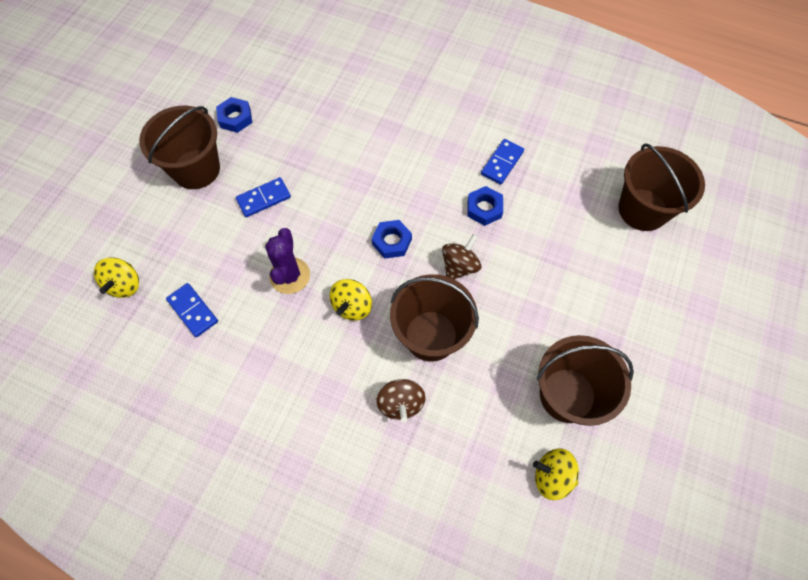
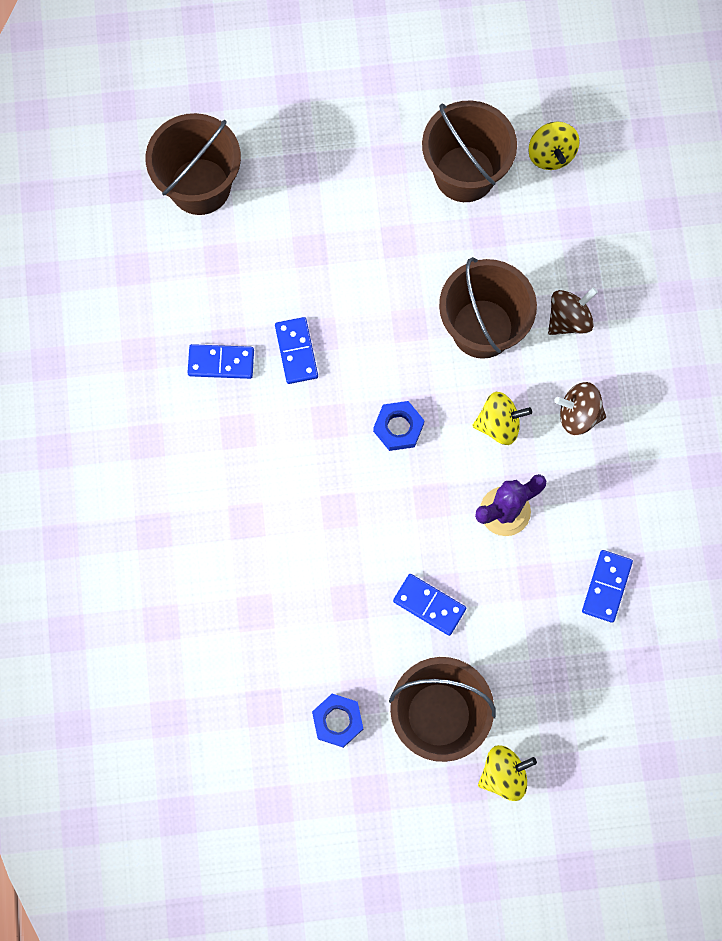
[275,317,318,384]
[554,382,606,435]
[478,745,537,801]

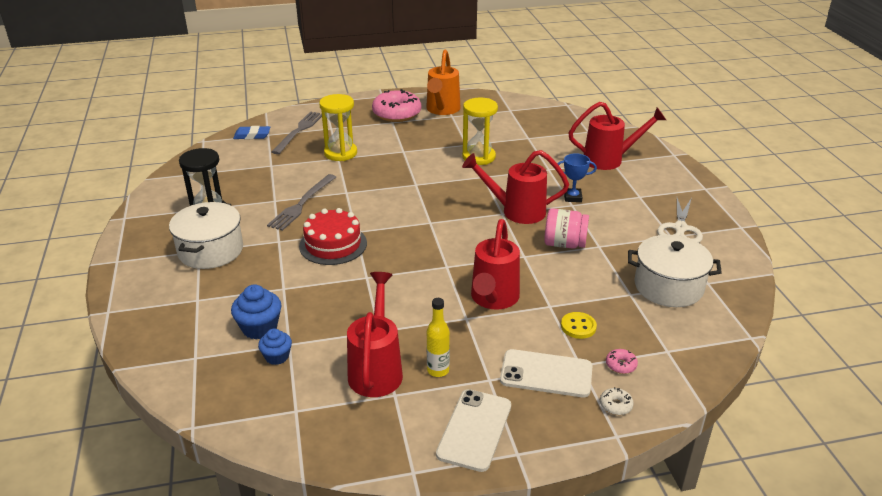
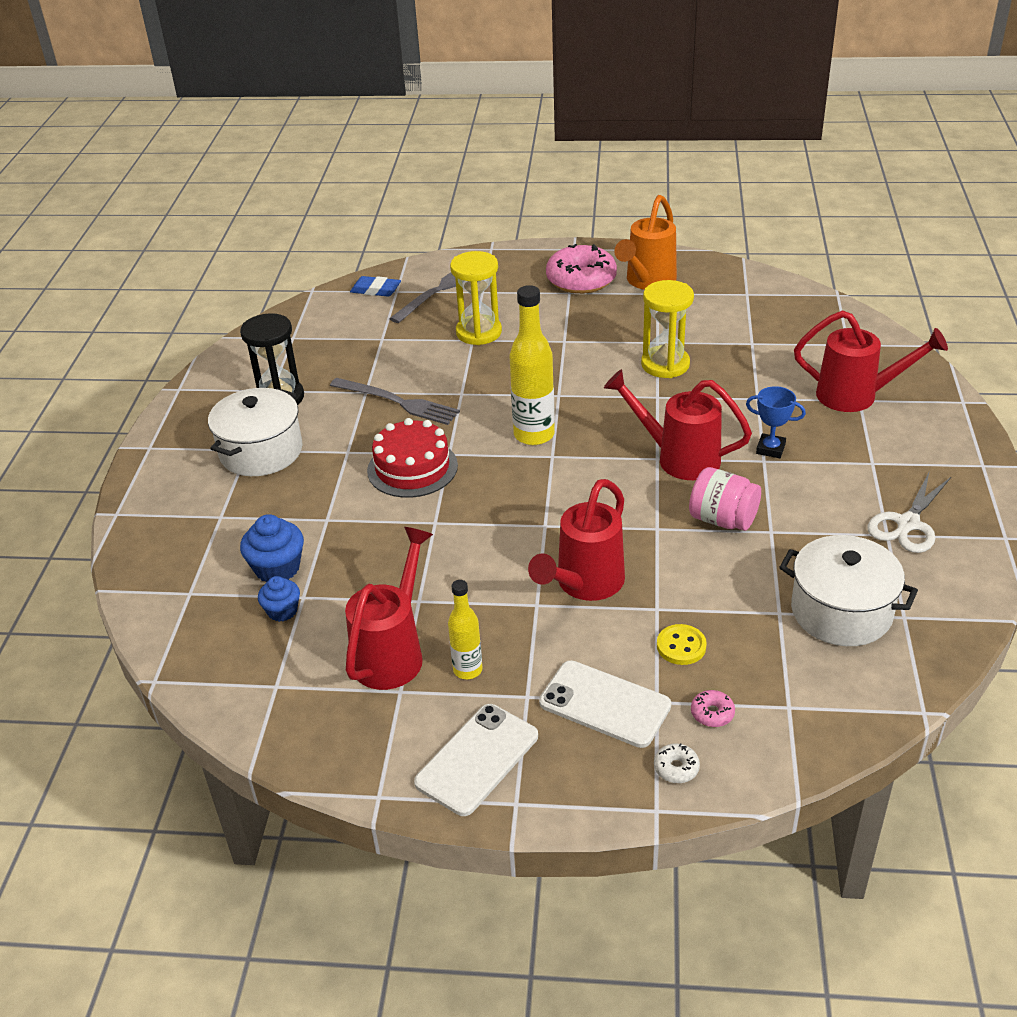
[330,378,460,425]
[510,285,555,445]

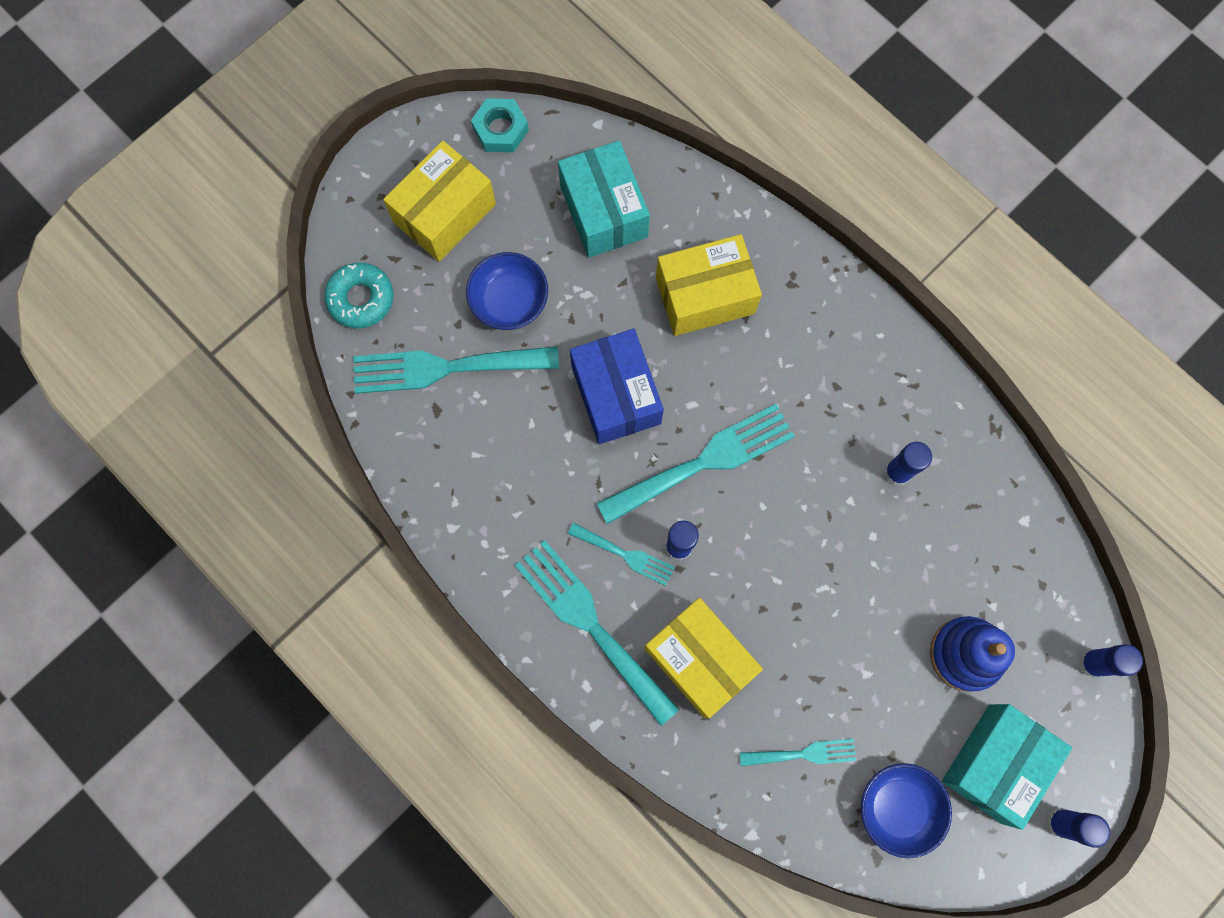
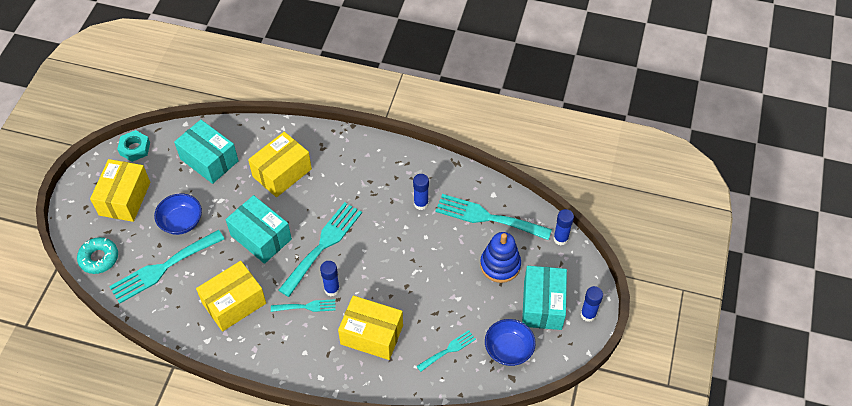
[226,195,292,264]
[435,194,552,240]
[196,261,266,331]

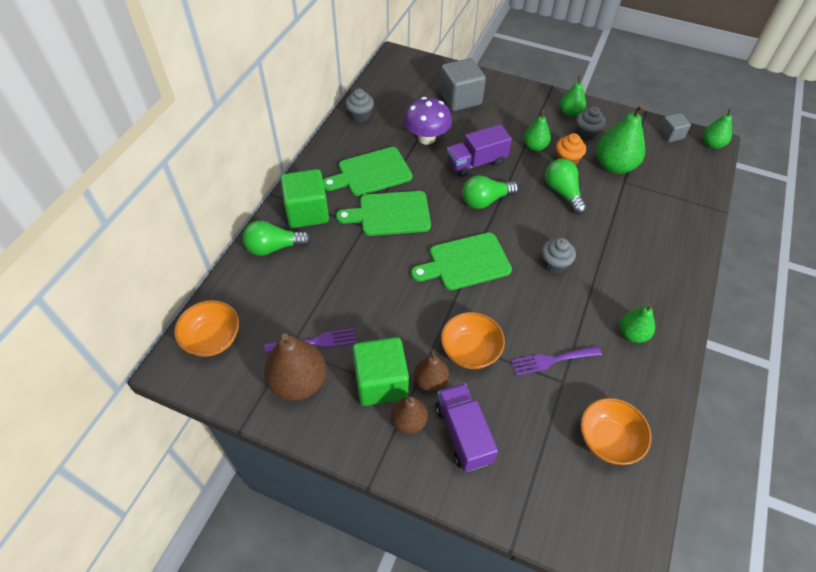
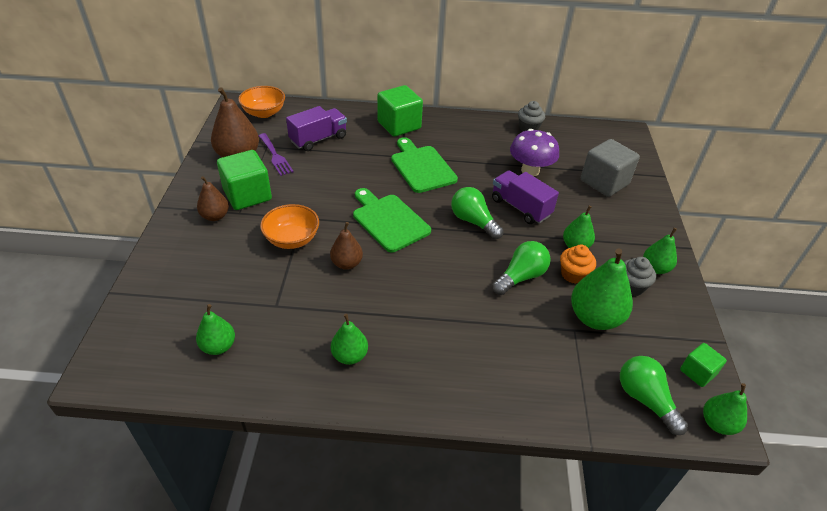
[680,343,727,387]
[323,147,412,196] (first image)
[620,356,688,435]
[541,238,576,274] (first image)
[511,346,602,376] (first image)
[330,222,363,270]
[286,106,347,151]
[196,304,235,355]

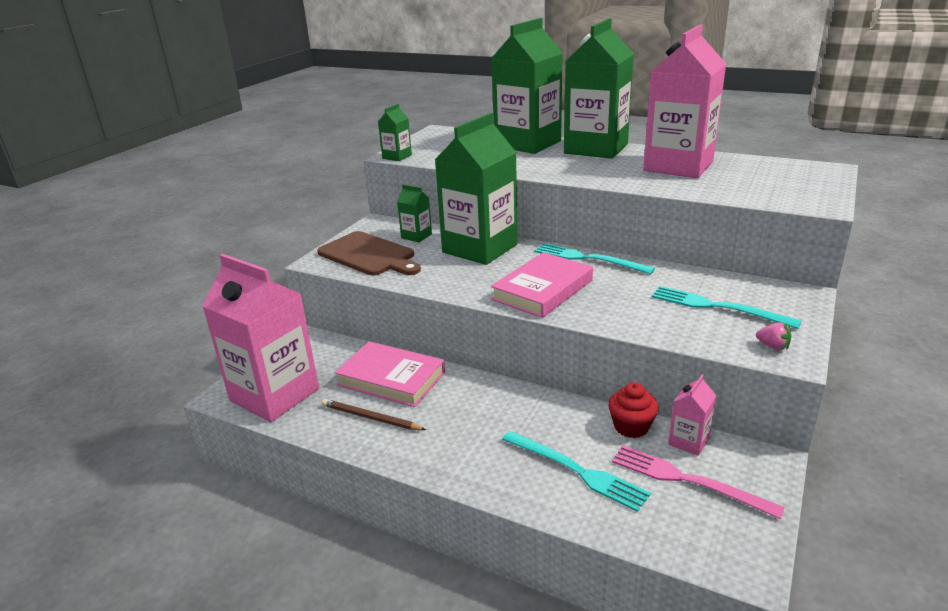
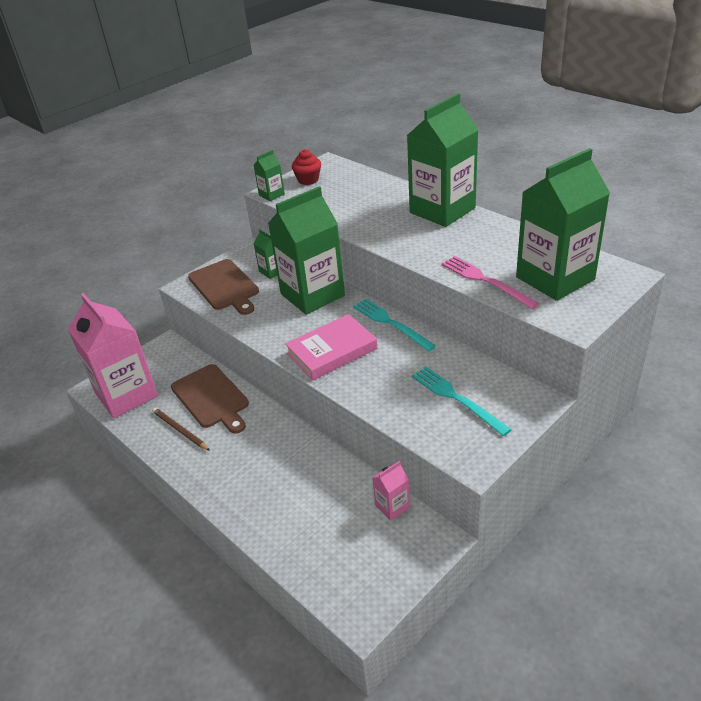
[516,148,610,301]
[643,25,726,178] (first image)
[756,322,791,350] (first image)
[171,364,249,434]
[292,149,321,185]
[502,431,651,512] (first image)
[441,256,540,309]

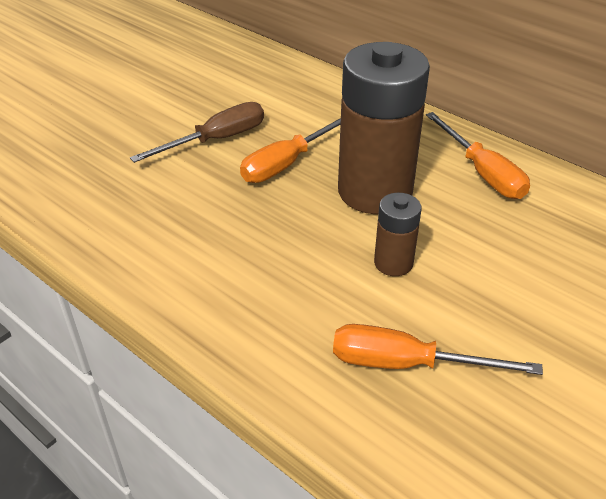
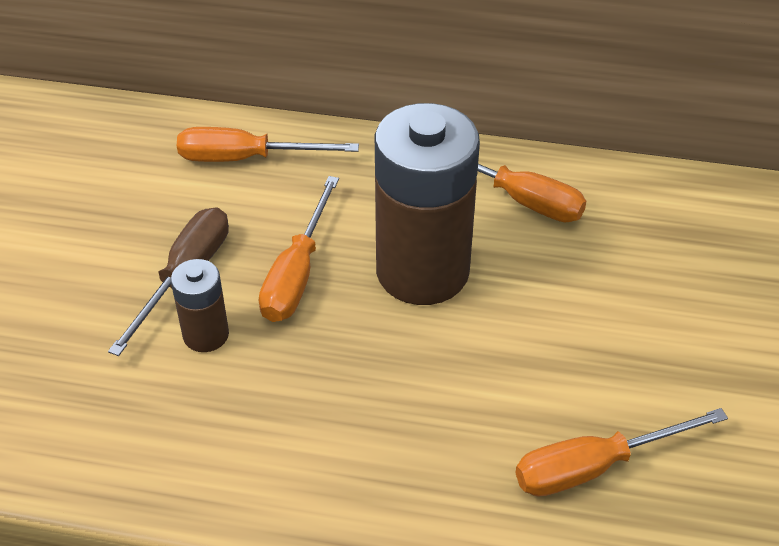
[171,259,229,352]
[177,127,359,162]

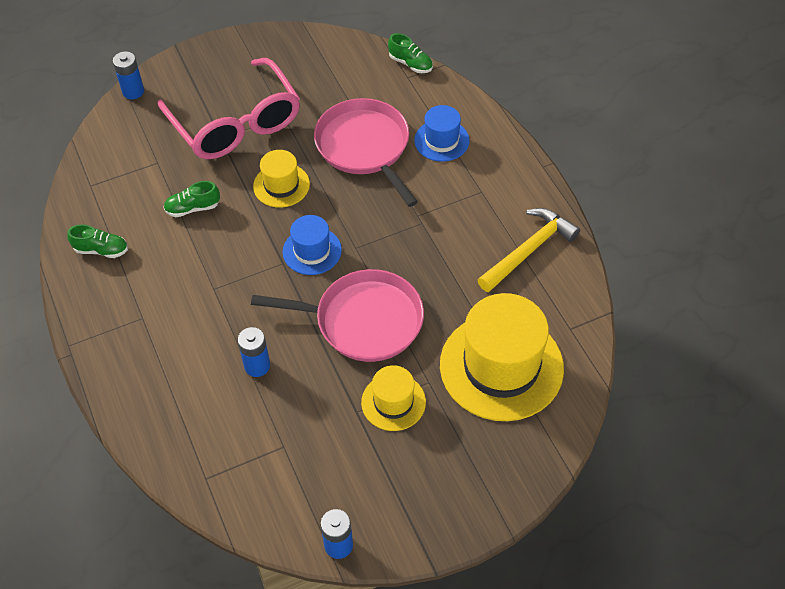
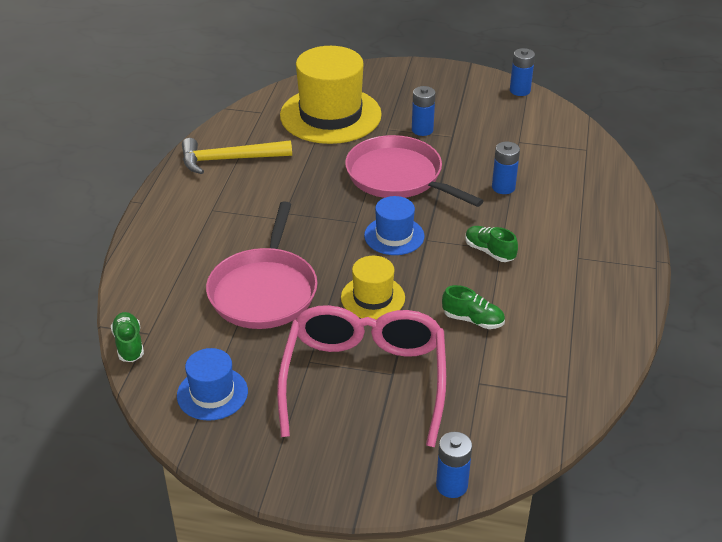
[177,348,248,421]
[465,226,518,262]
[412,86,435,136]

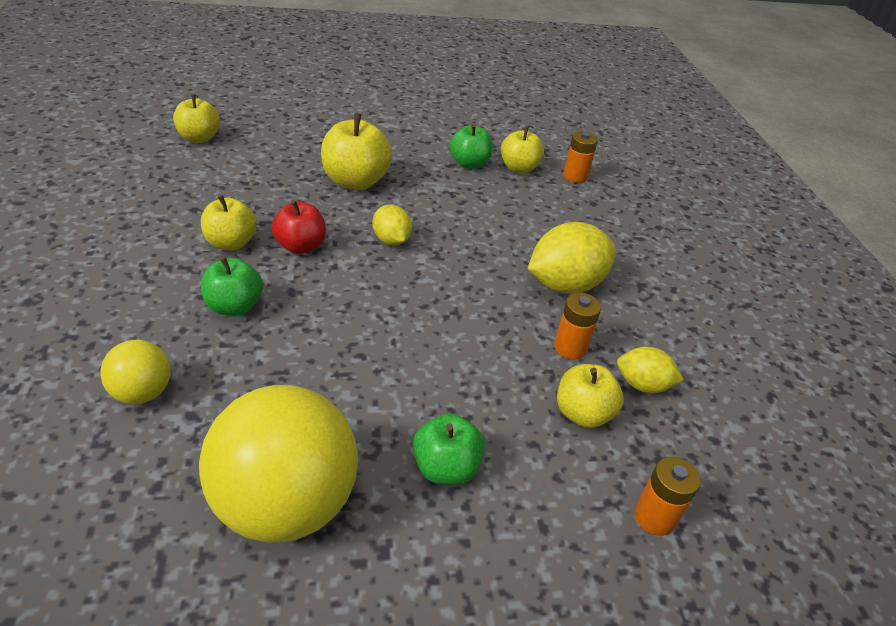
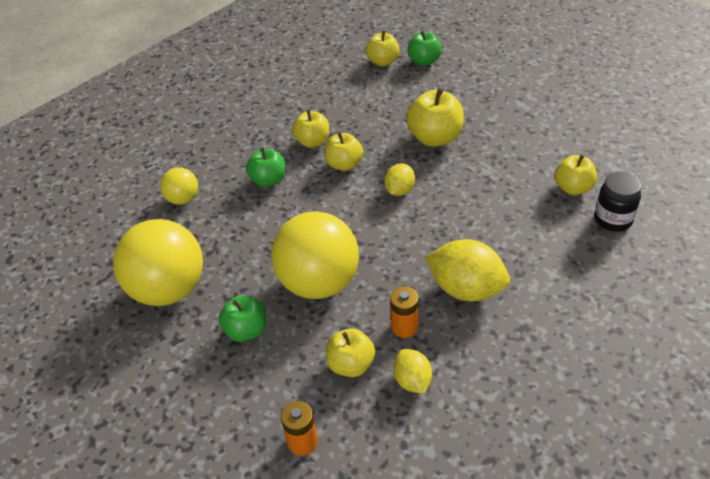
[408,31,442,66]
[594,172,641,232]
[325,132,363,171]
[271,211,359,299]

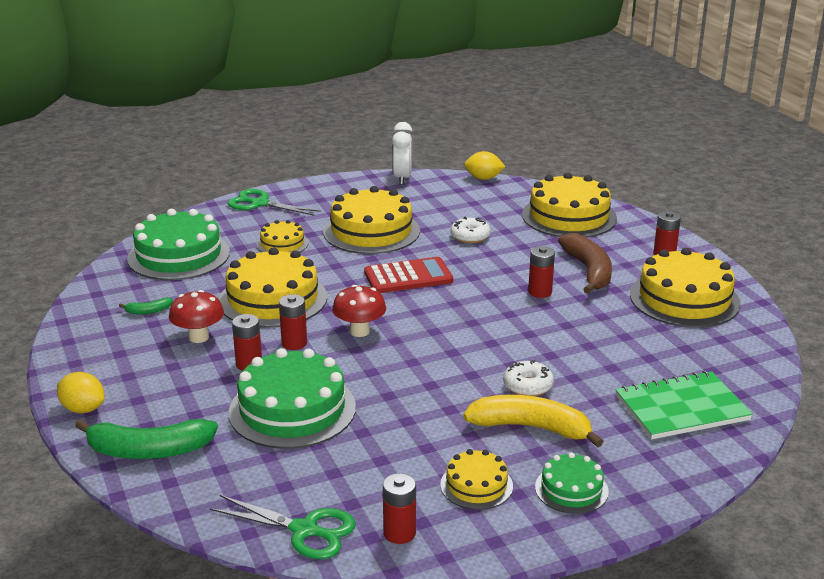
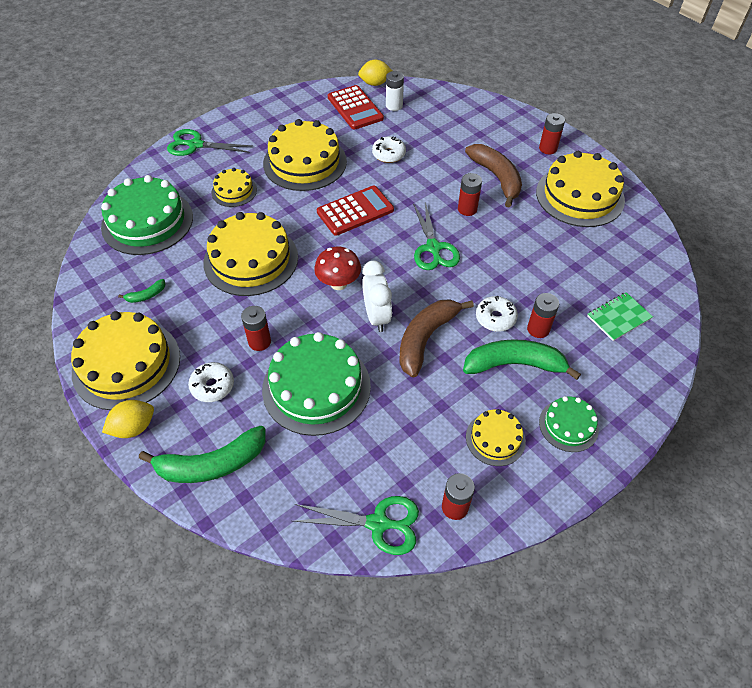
[362,261,392,332]
[71,311,180,410]
[169,290,224,343] (first image)
[527,293,559,338]
[587,292,653,341]
[102,400,154,438]
[463,339,581,380]
[386,71,404,111]
[328,85,384,130]
[413,202,460,270]
[399,299,474,377]
[188,362,234,402]

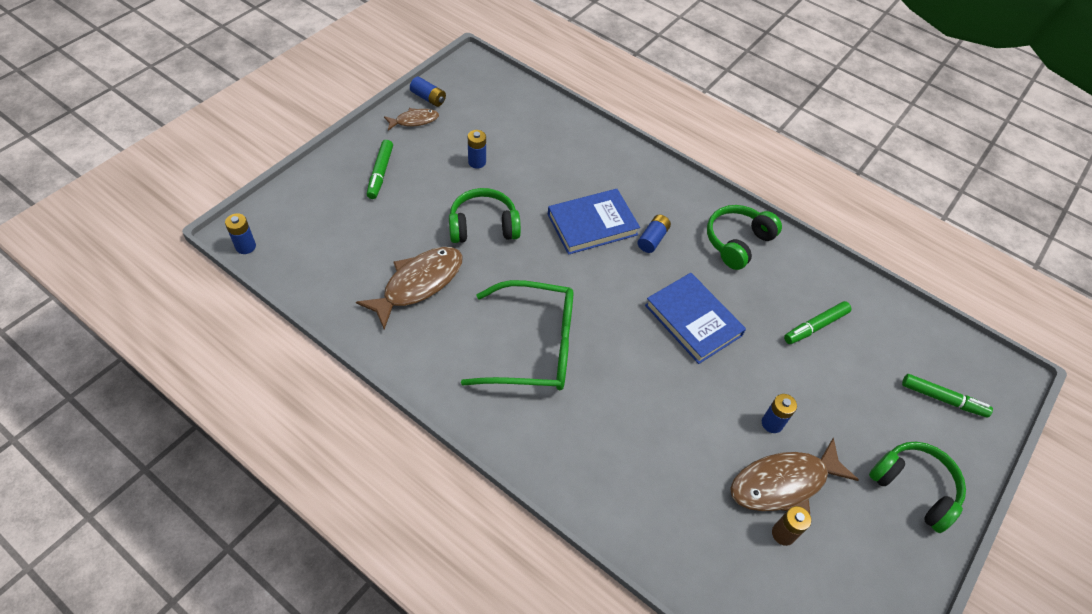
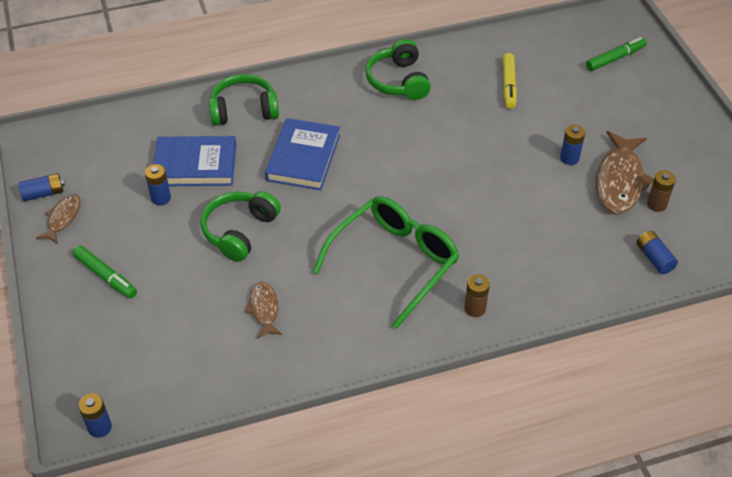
[637,231,678,274]
[245,282,282,339]
[153,136,236,186]
[503,53,517,109]
[209,74,279,126]
[464,274,490,317]

